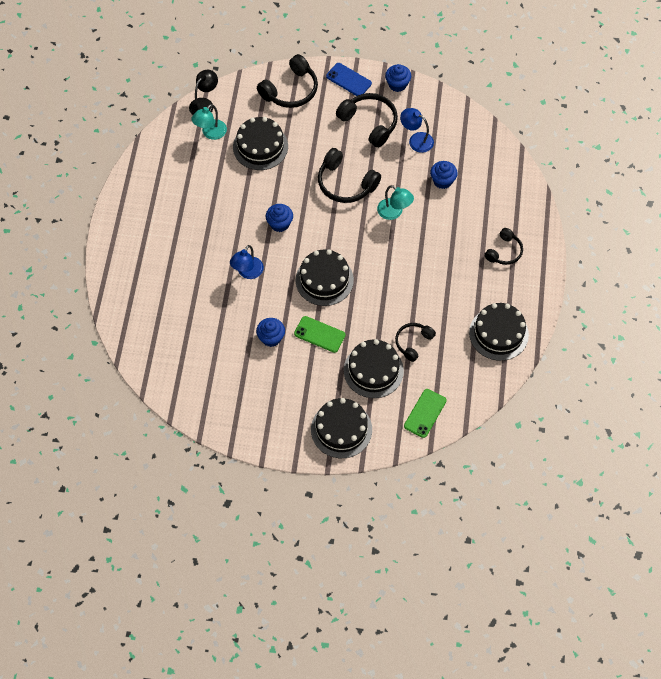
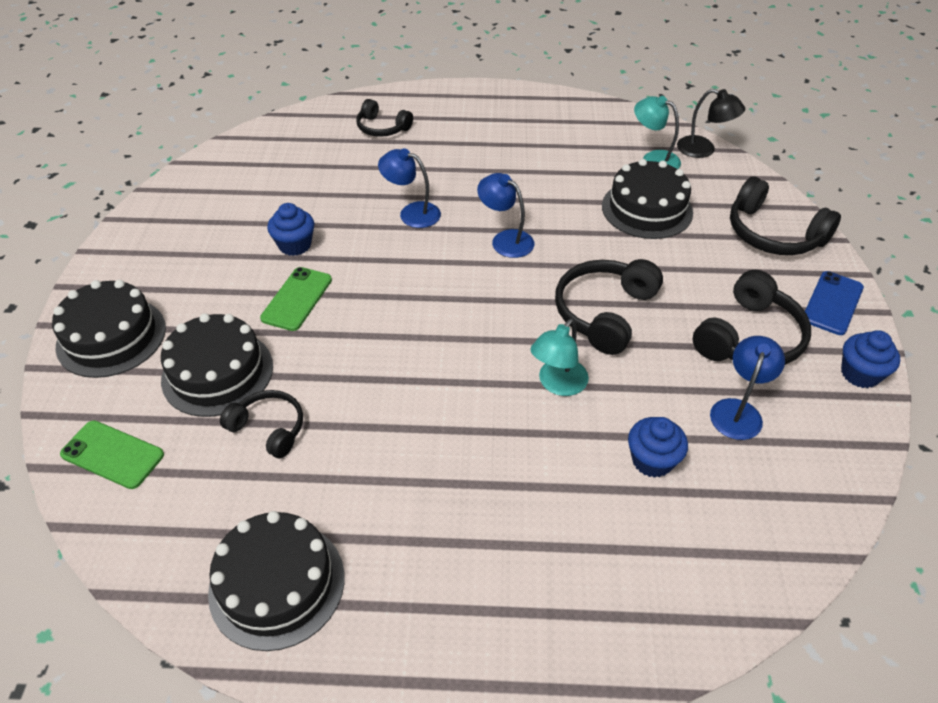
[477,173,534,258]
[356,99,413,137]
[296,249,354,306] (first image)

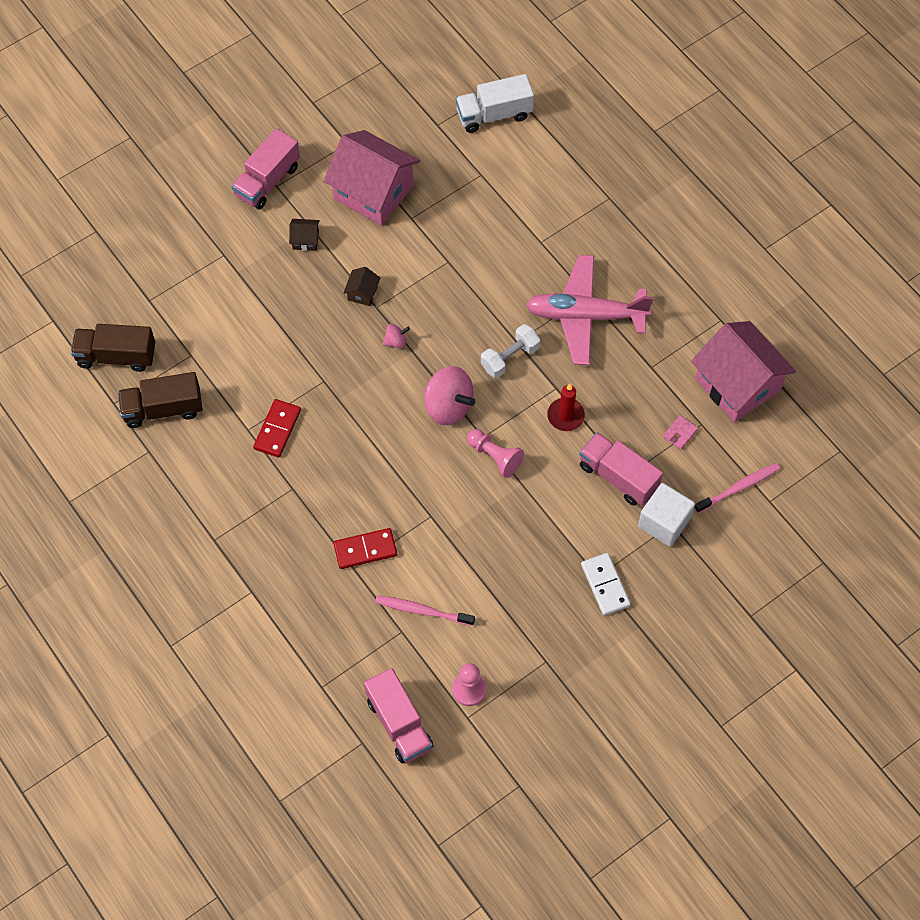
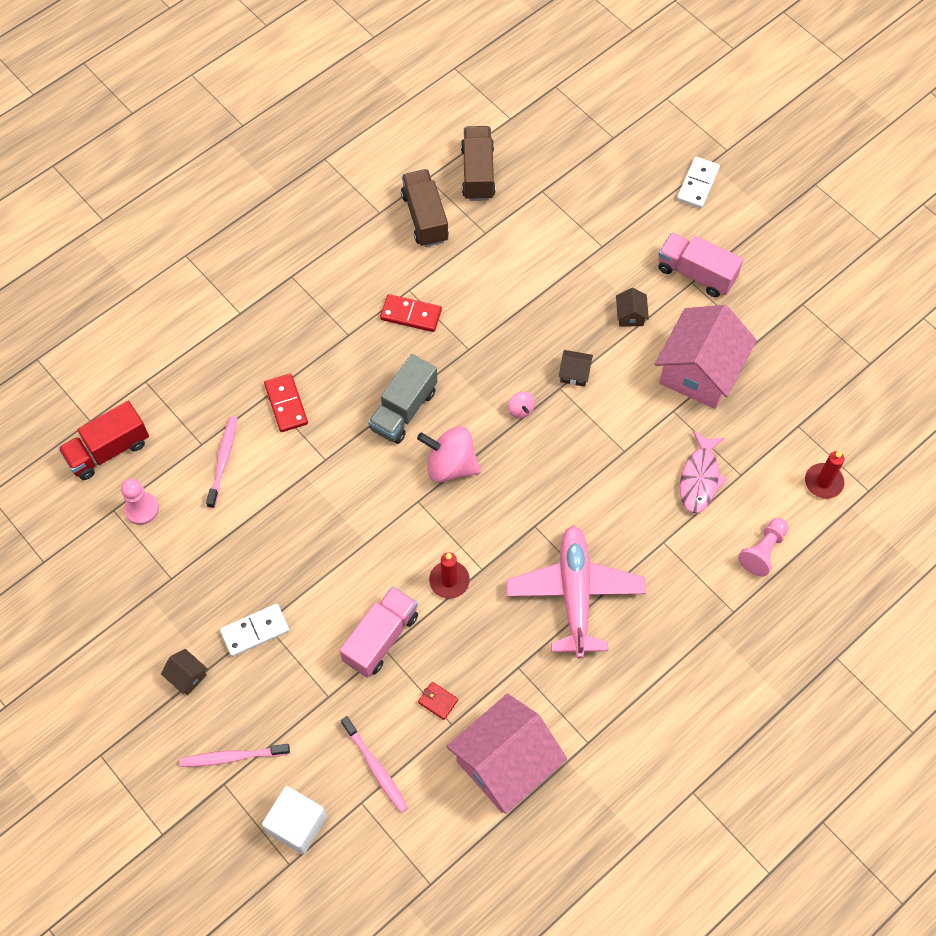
[805,450,845,499]
[481,324,540,378] (first image)
[417,426,481,483]
[418,682,458,720]
[738,518,789,576]
[262,786,327,854]
[58,401,149,480]
[677,157,720,208]
[368,354,437,444]
[680,431,727,513]
[161,649,208,695]
[179,744,290,767]

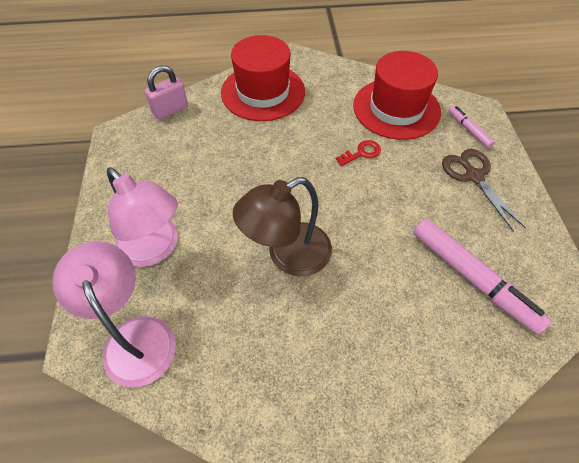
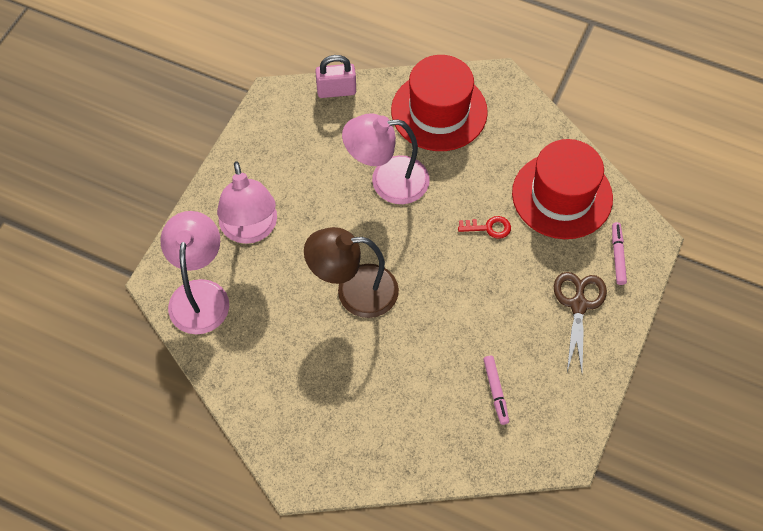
[483,356,509,425]
[342,113,430,204]

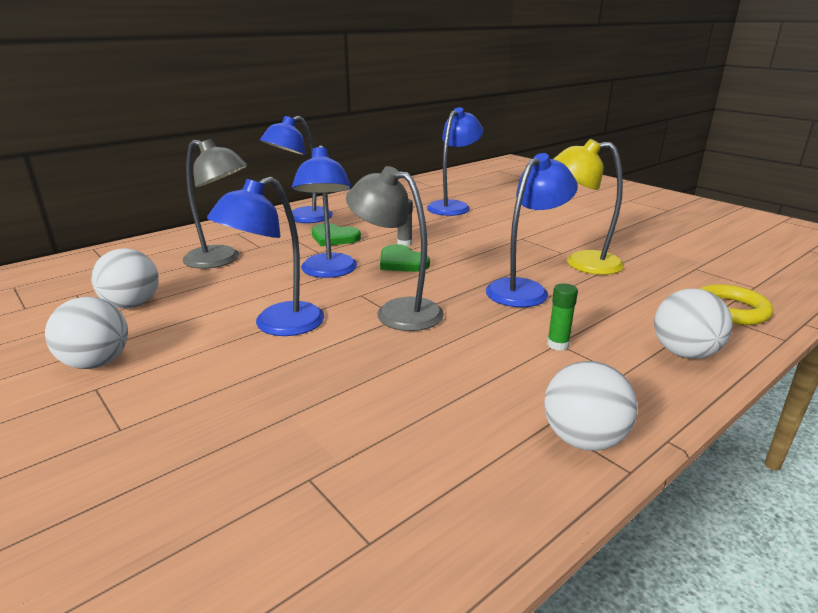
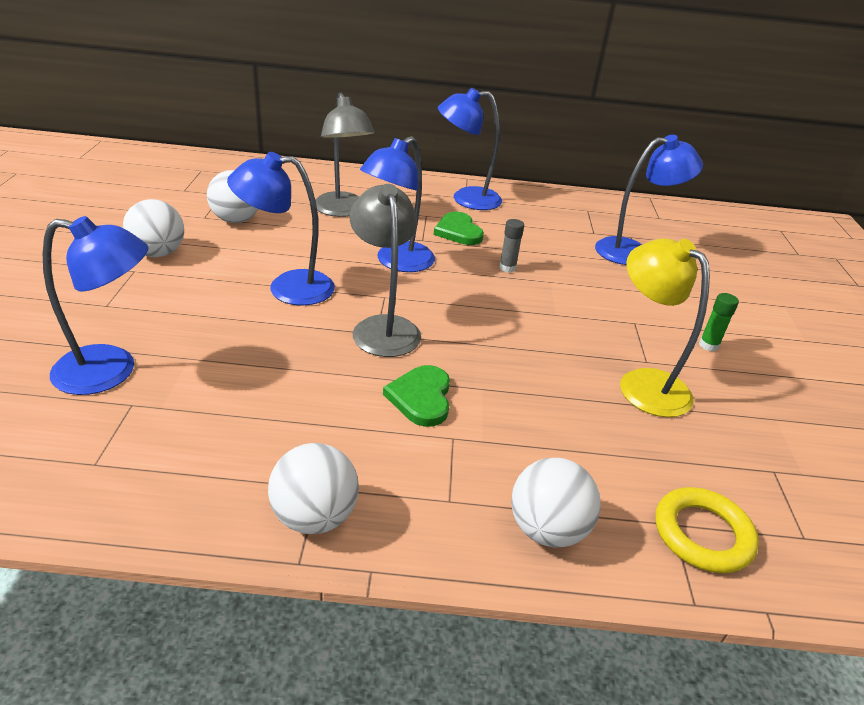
[43,216,149,395]
[383,365,450,427]
[699,293,739,352]

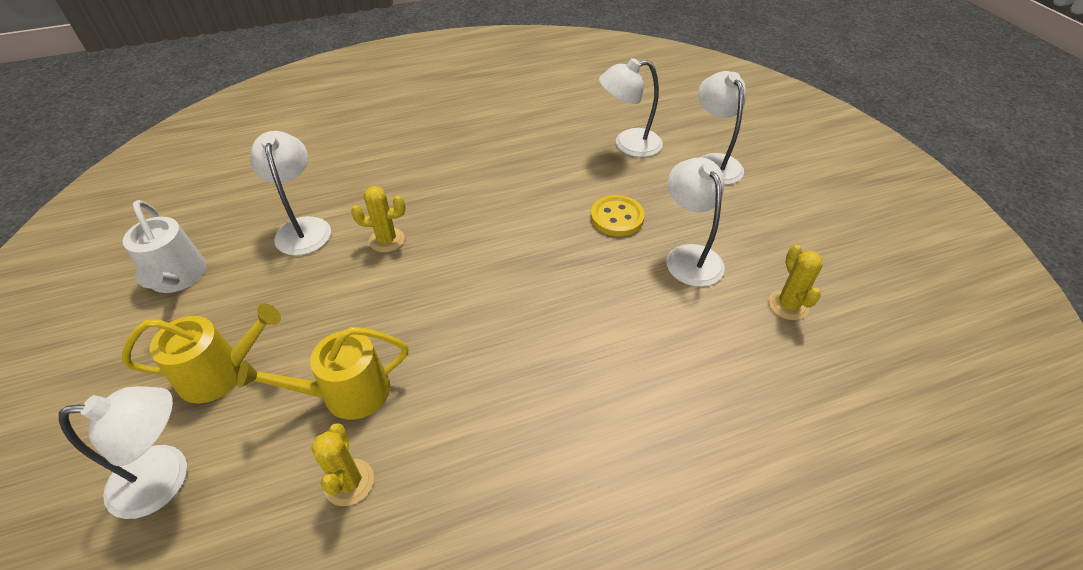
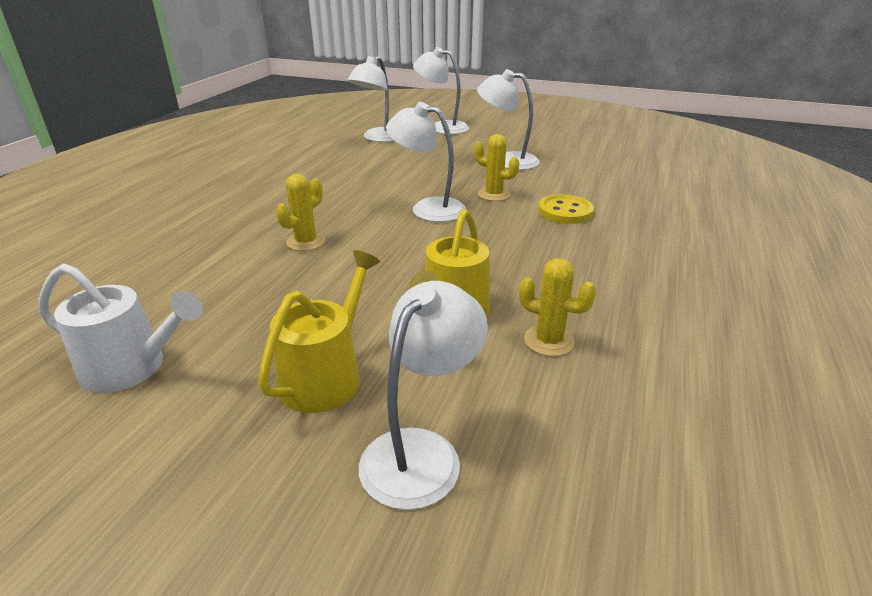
[386,102,466,222]
[538,194,594,224]
[474,134,519,201]

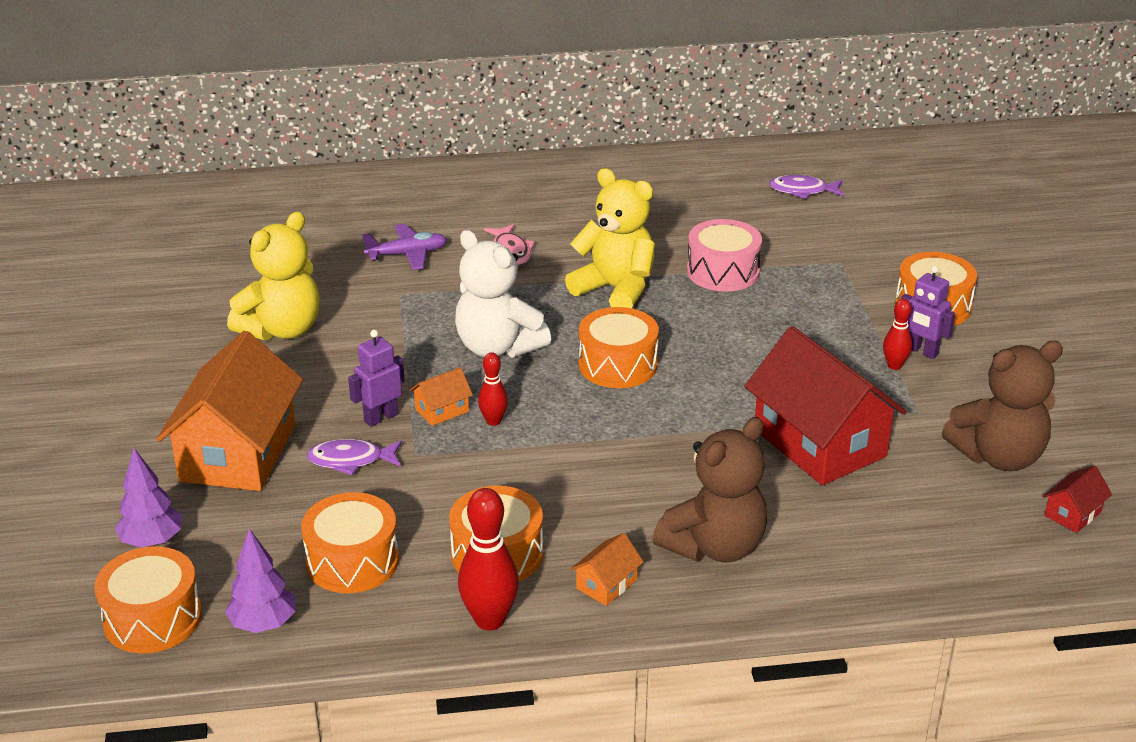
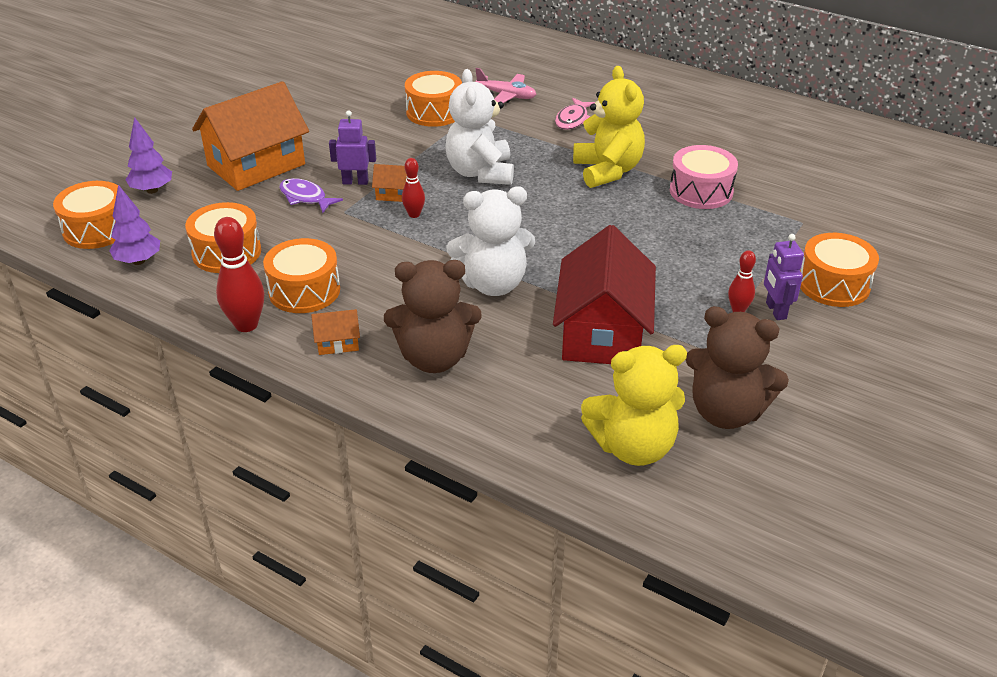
[769,175,844,199] (first image)
[581,345,687,466]
[475,68,536,103]
[405,71,462,127]
[1043,466,1112,533] (first image)
[446,187,535,296]

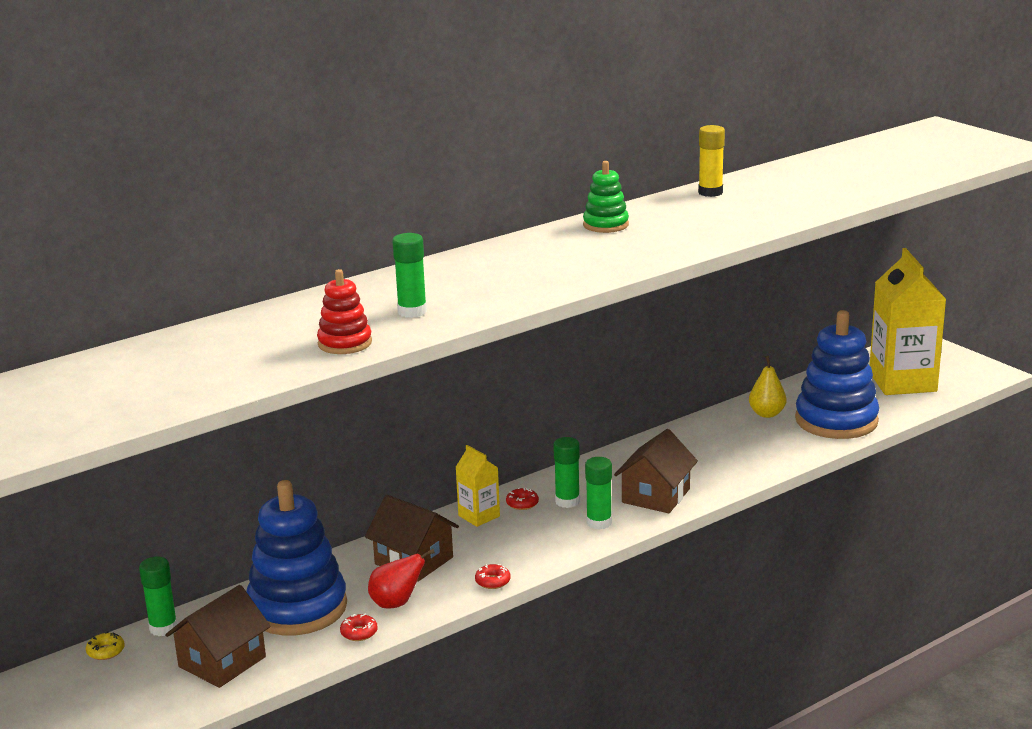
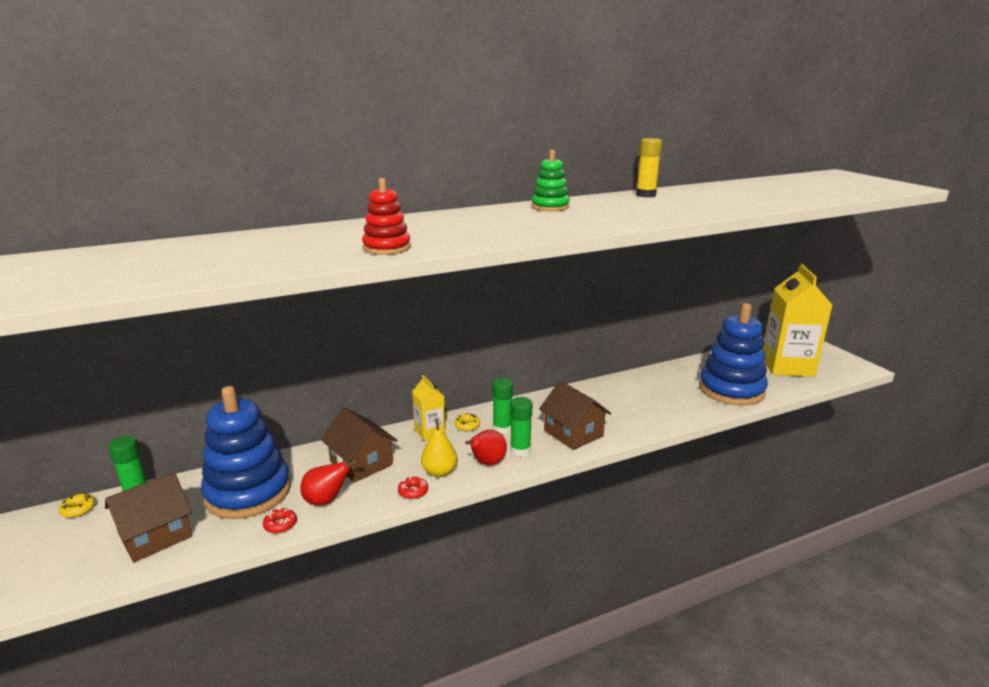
[392,233,427,318] (first image)
[362,178,411,255]
[421,418,458,477]
[539,381,611,450]
[454,413,480,431]
[465,430,507,466]

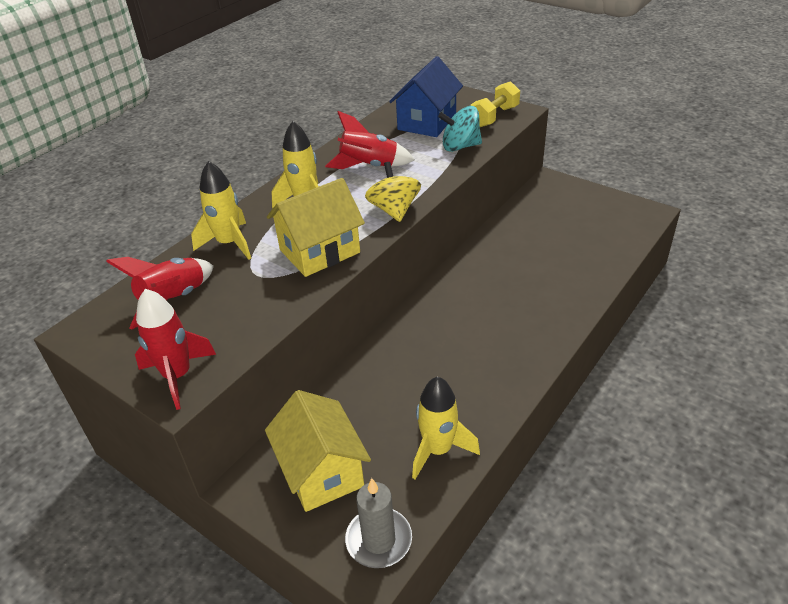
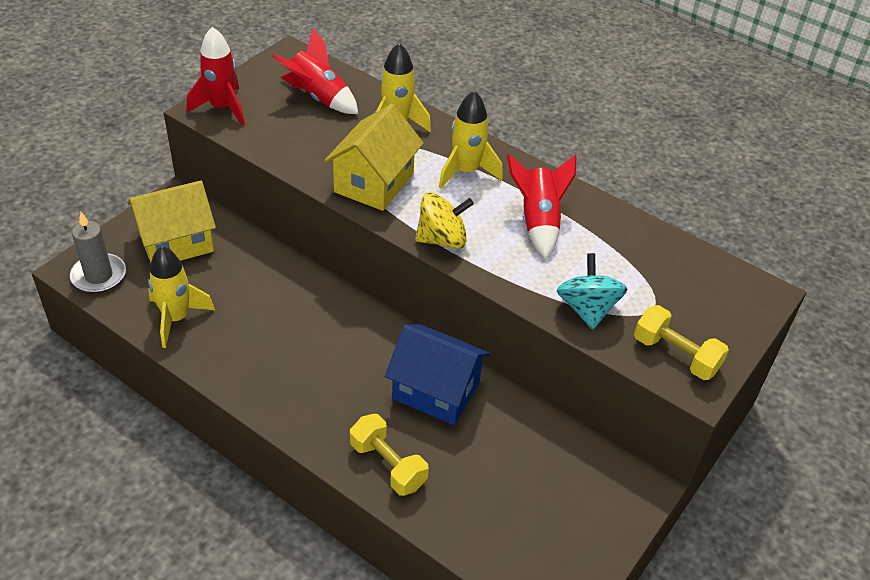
[385,324,490,425]
[324,104,424,211]
[350,414,429,496]

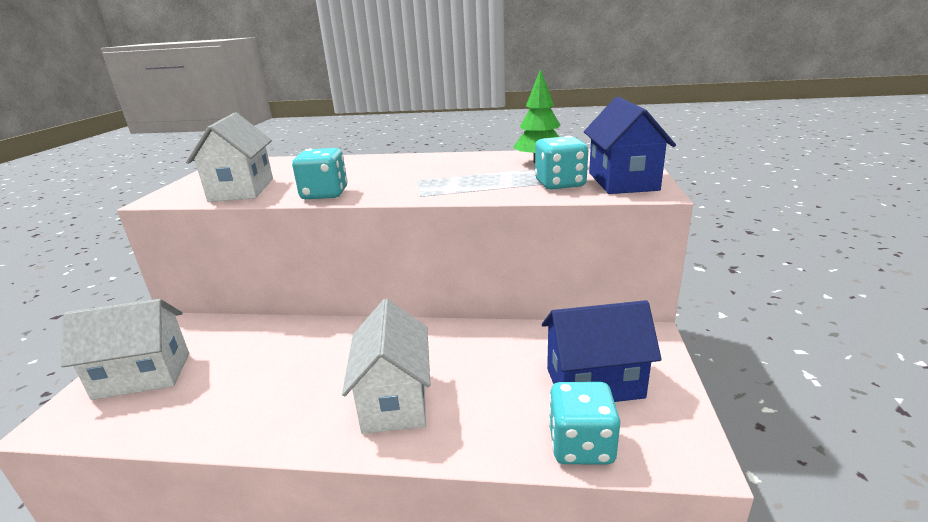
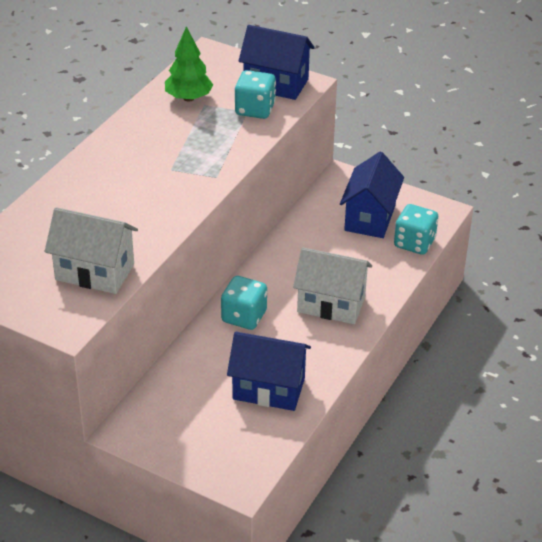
[221,276,267,330]
[61,299,189,400] (first image)
[227,332,311,411]

